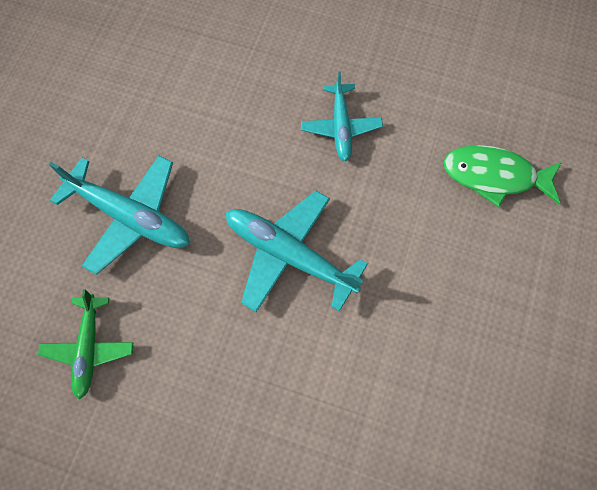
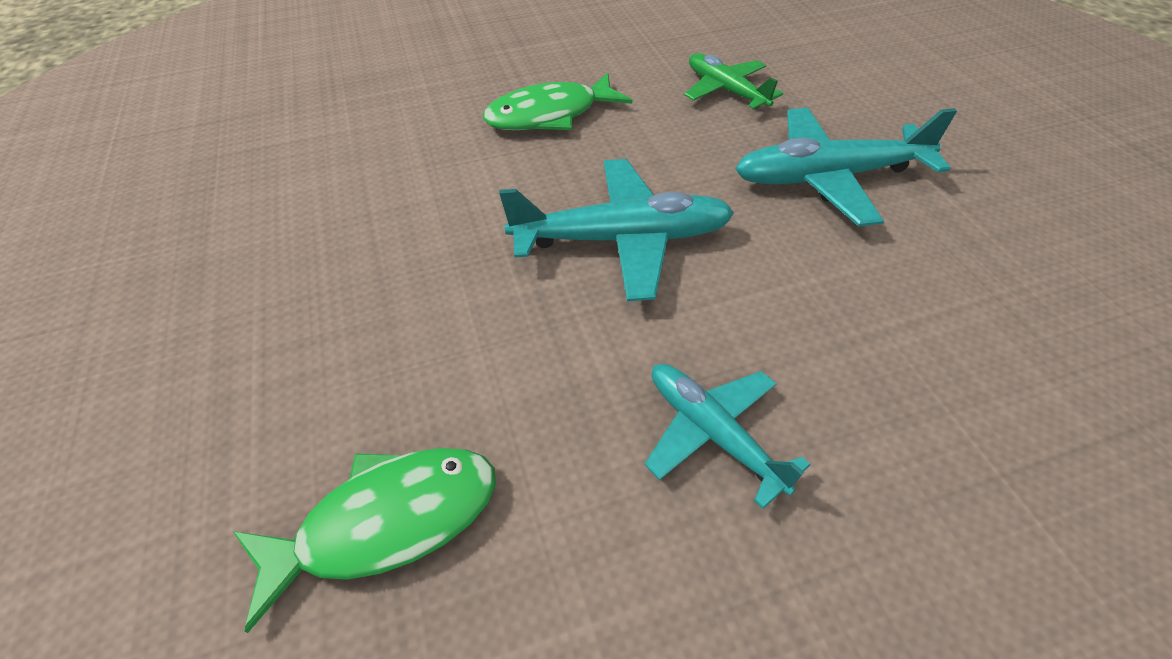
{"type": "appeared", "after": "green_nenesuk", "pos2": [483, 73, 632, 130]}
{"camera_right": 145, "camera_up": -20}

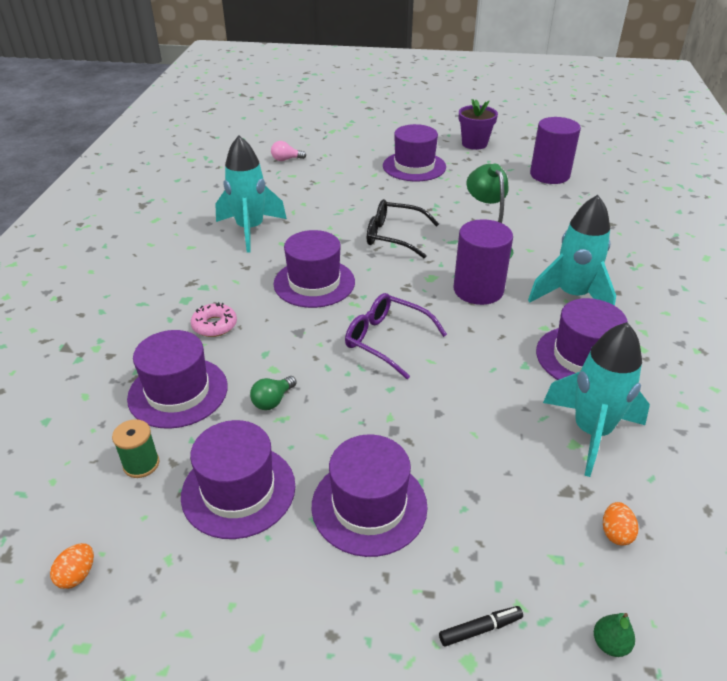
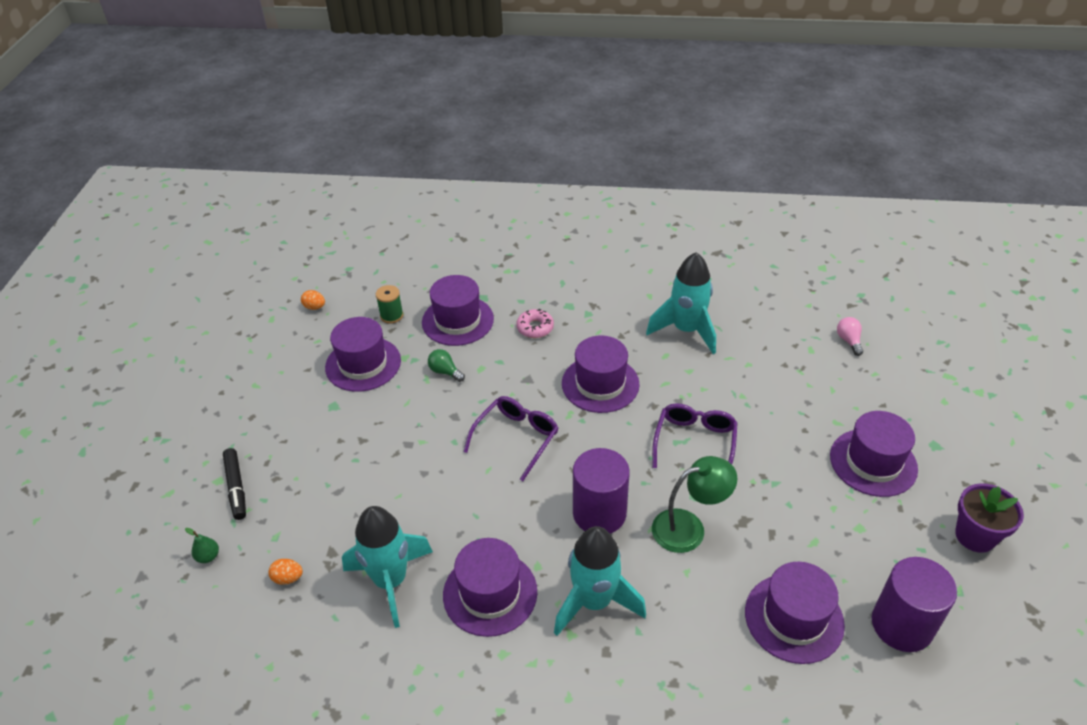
{"type": "size", "before": "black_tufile", "pos1": [439, 606, 523, 647], "pos2": [223, 448, 246, 520], "scale": 1.54}
{"type": "colour", "before": "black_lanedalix", "after": "purple_lanedalix", "pos1": [367, 199, 439, 258], "pos2": [652, 403, 738, 468]}
{"type": "relocated", "before": "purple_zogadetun", "pos1": [312, 435, 428, 557], "pos2": [745, 562, 845, 664]}
{"camera_right": 90, "camera_up": 5}

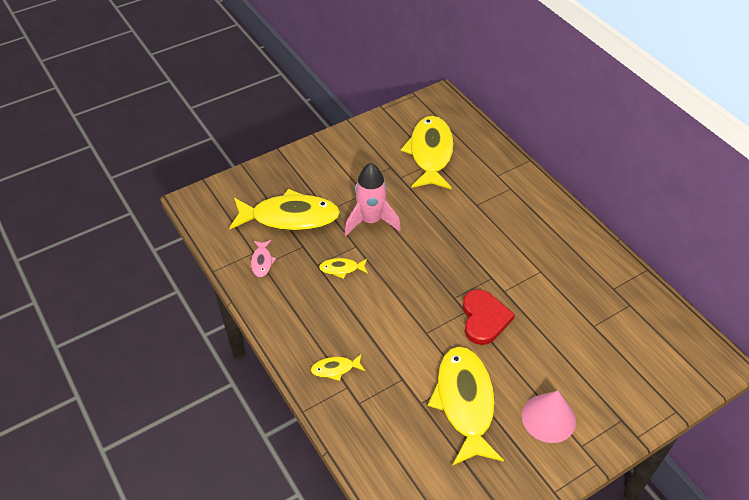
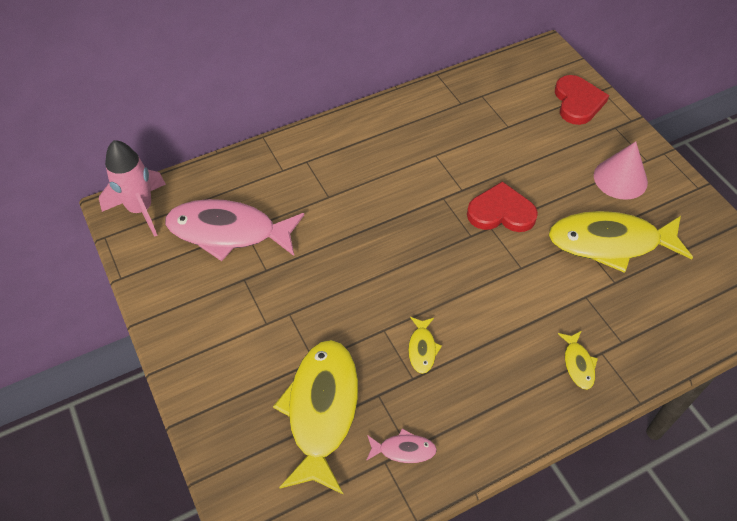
{"type": "relocated", "before": "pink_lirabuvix", "pos1": [345, 163, 401, 236], "pos2": [99, 140, 166, 237]}
{"type": "colour", "before": "yellow_nenesuk", "after": "pink_nenesuk", "pos1": [401, 116, 454, 189], "pos2": [165, 199, 304, 261]}
{"type": "appeared", "after": "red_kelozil", "pos2": [555, 75, 609, 125]}
{"camera_right": -85, "camera_up": 5}

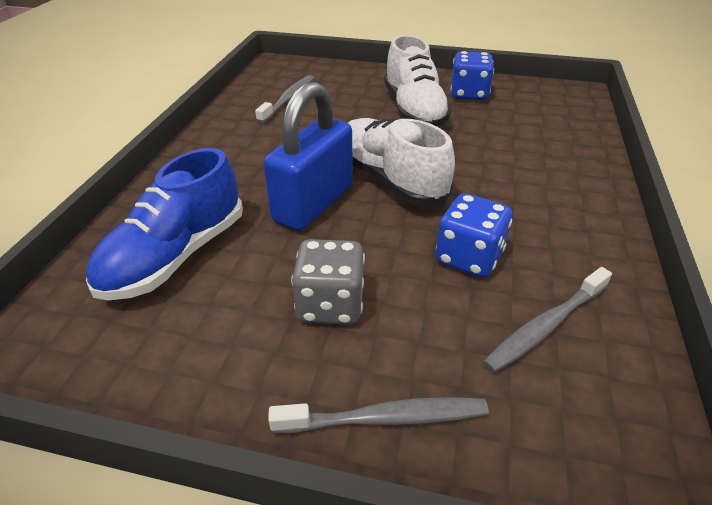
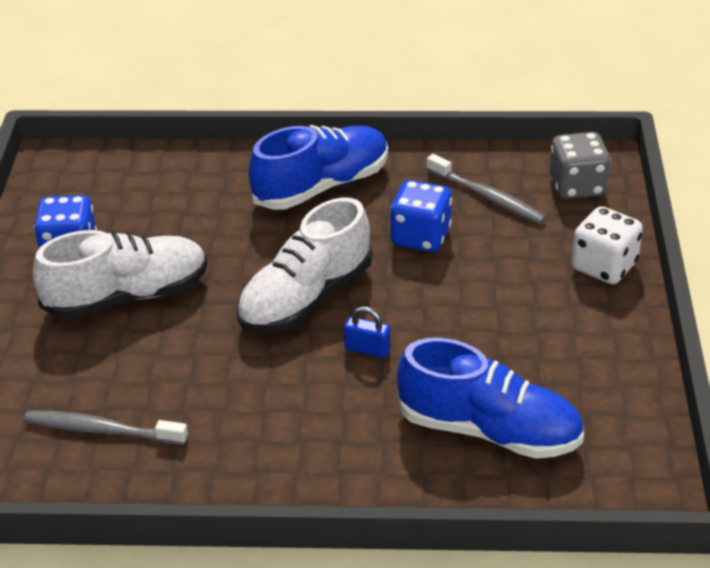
{"type": "appeared", "after": "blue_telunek", "pos2": [249, 125, 388, 210]}
{"type": "size", "before": "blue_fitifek", "pos1": [264, 81, 353, 231], "pos2": [344, 306, 390, 358], "scale": 0.4}
{"type": "relocated", "before": "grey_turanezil", "pos1": [291, 239, 365, 325], "pos2": [550, 132, 611, 199]}
{"type": "exchanged", "before": "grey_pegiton", "after": "white_turanezil", "pos1": [268, 397, 489, 433], "pos2": [571, 206, 643, 284]}
{"camera_right": -100, "camera_up": 0}

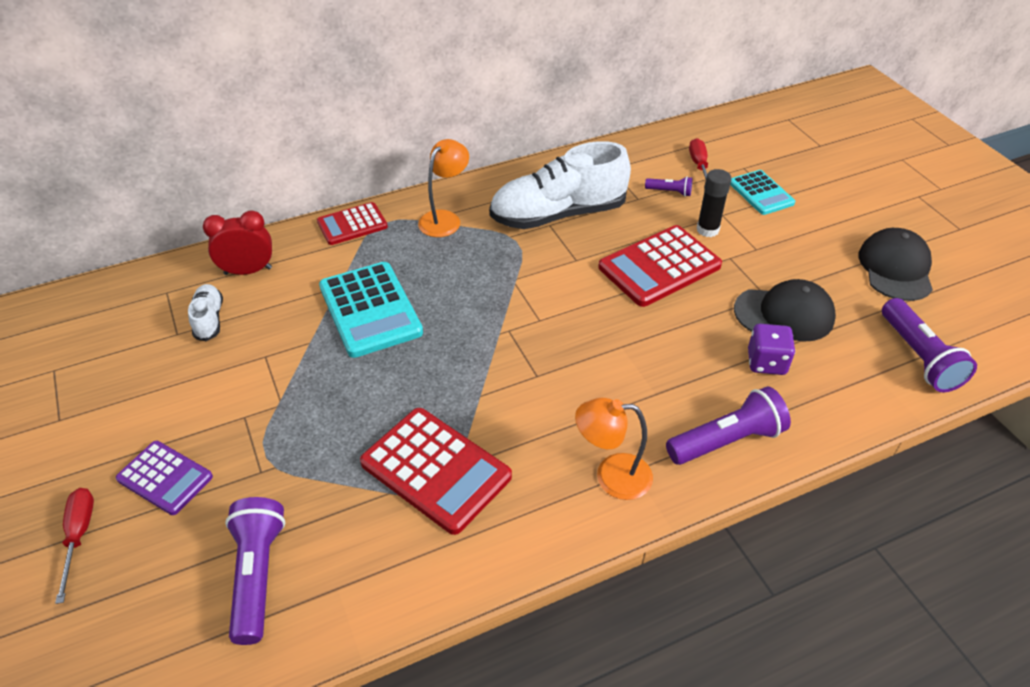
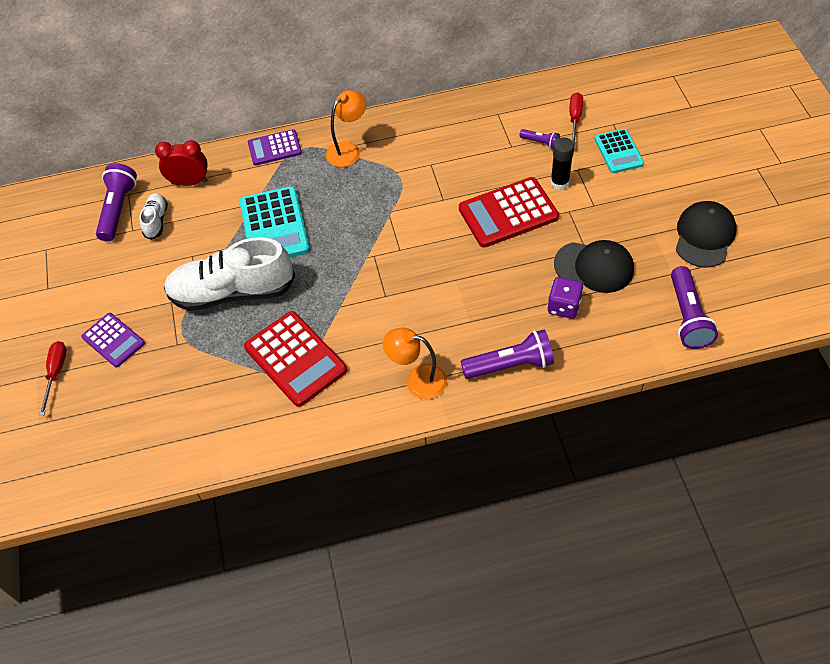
{"type": "relocated", "before": "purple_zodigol", "pos1": [225, 497, 285, 645], "pos2": [96, 163, 137, 242]}
{"type": "relocated", "before": "white_telunek", "pos1": [489, 141, 631, 229], "pos2": [164, 237, 295, 311]}
{"type": "colour", "before": "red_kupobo", "after": "purple_kupobo", "pos1": [317, 202, 388, 245], "pos2": [248, 129, 302, 166]}
{"camera_right": 15, "camera_up": 10}

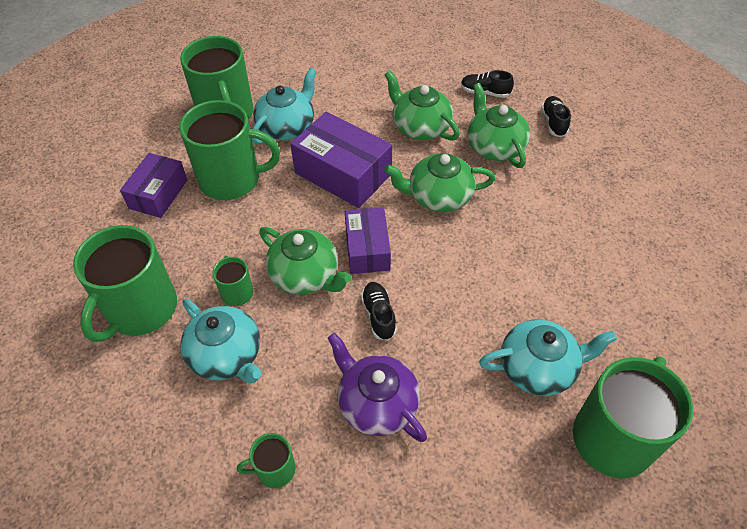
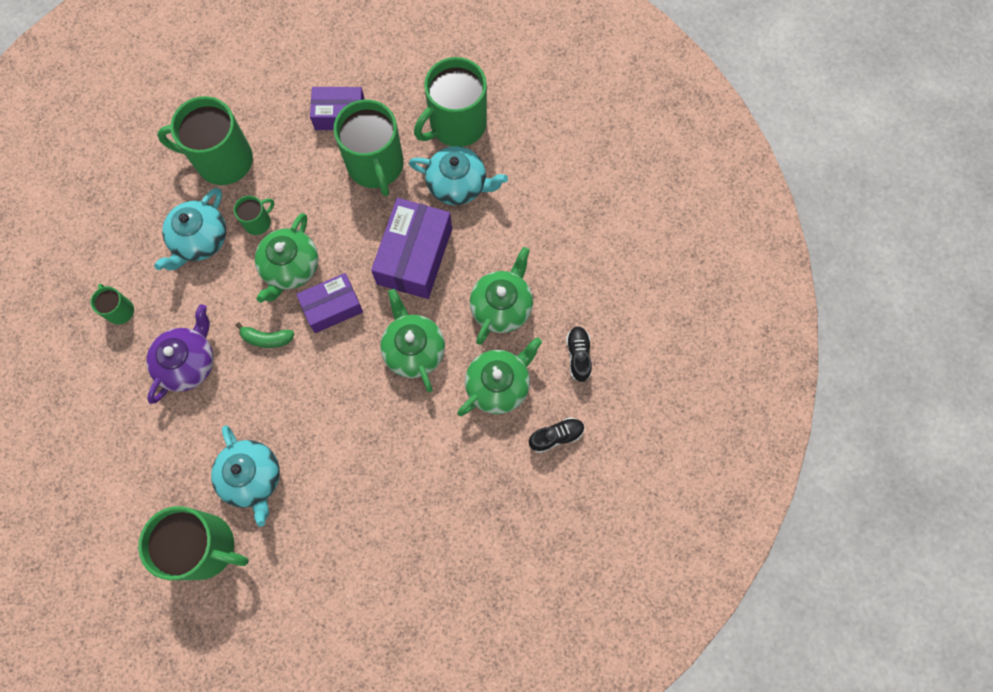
{"type": "exchanged", "before": "black_telunek", "after": "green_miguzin", "pos1": [361, 282, 397, 341], "pos2": [235, 322, 294, 348]}
{"camera_right": 70, "camera_up": 20}

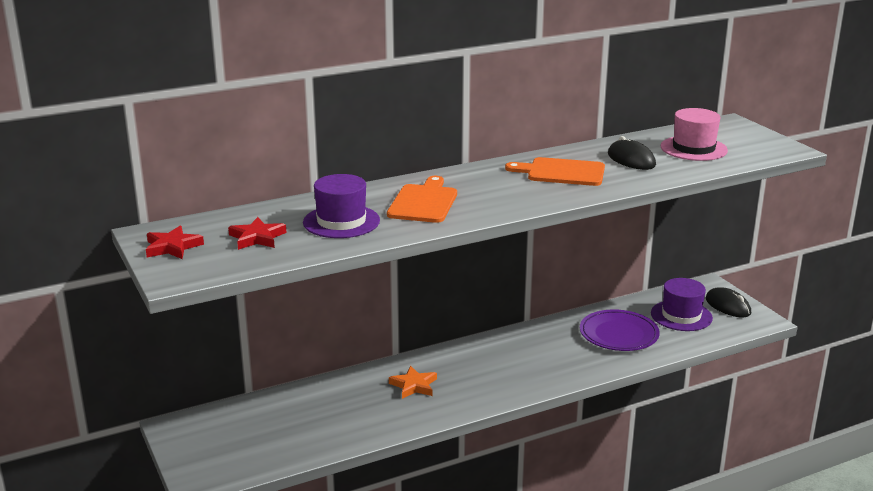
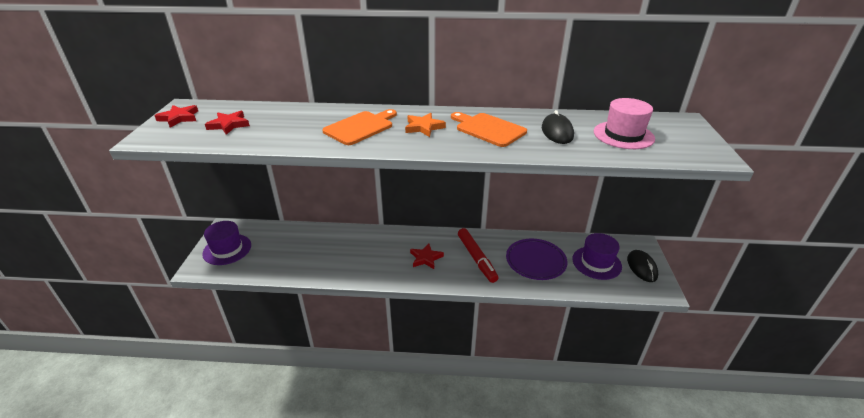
{"type": "relocated", "before": "purple_zogadetun", "pos1": [303, 174, 380, 238], "pos2": [202, 221, 251, 265]}
{"type": "relocated", "before": "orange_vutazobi", "pos1": [389, 366, 437, 399], "pos2": [405, 113, 446, 137]}
{"type": "appeared", "after": "red_vutazobi", "pos2": [410, 243, 444, 269]}
{"type": "appeared", "after": "red_tufile", "pos2": [458, 228, 498, 283]}
{"camera_right": 30, "camera_up": 10}

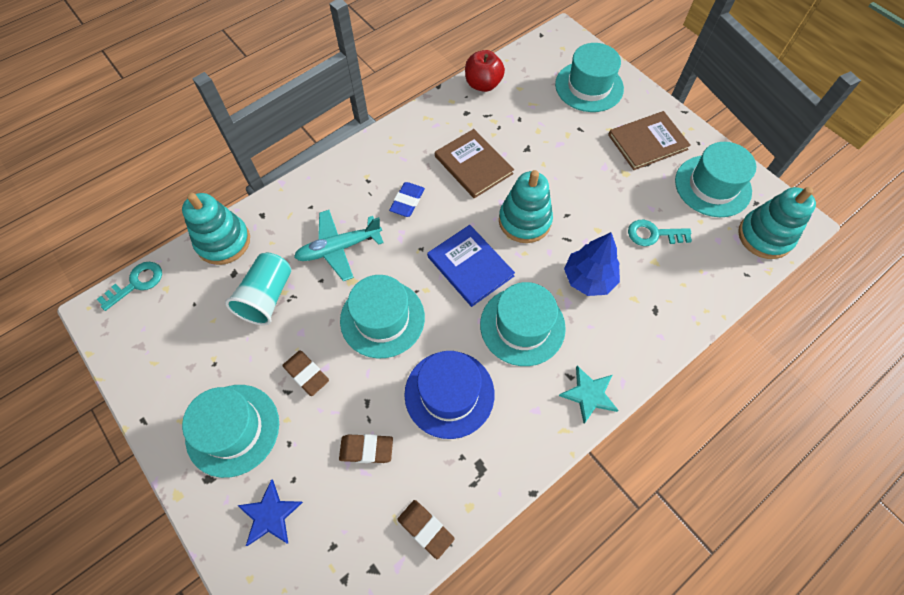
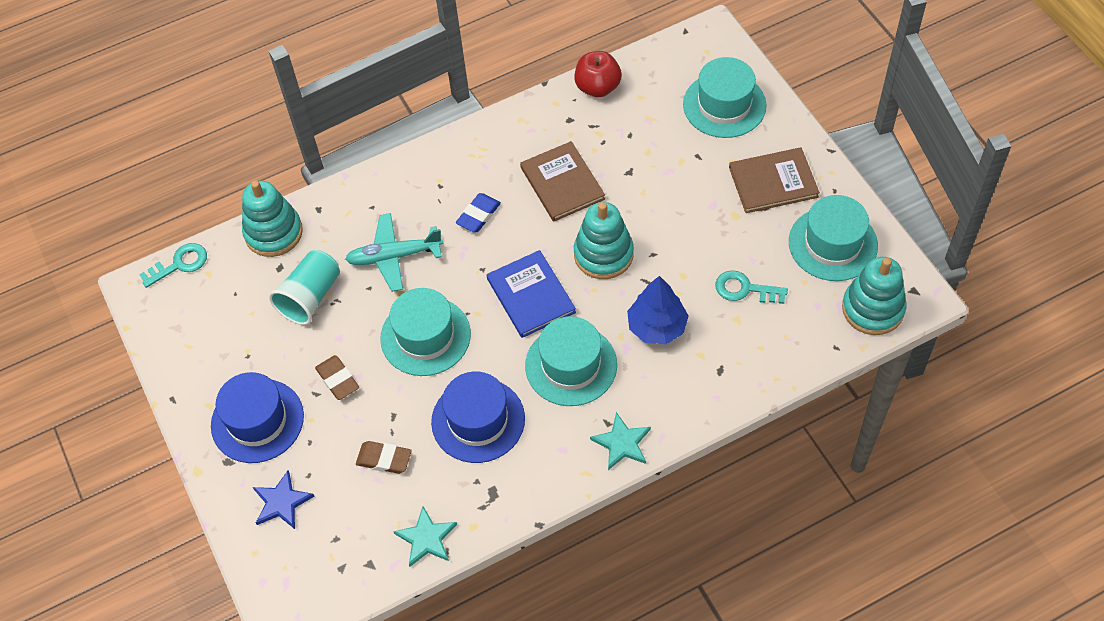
{"type": "colour", "before": "turquoise_zogadetun", "after": "blue_zogadetun", "pos1": [182, 385, 279, 478], "pos2": [211, 372, 304, 463]}
{"type": "exchanged", "before": "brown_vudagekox", "after": "turquoise_vutazobi", "pos1": [397, 500, 454, 559], "pos2": [393, 506, 457, 567]}
{"camera_right": 15, "camera_up": -5}

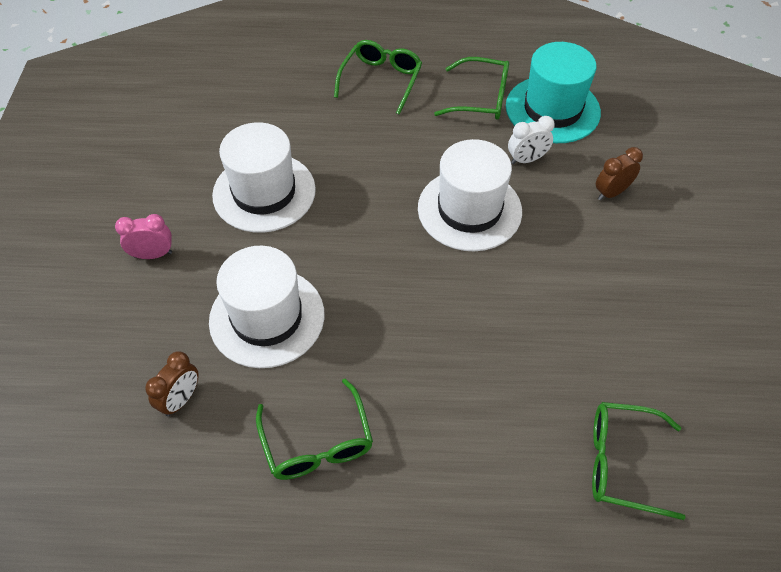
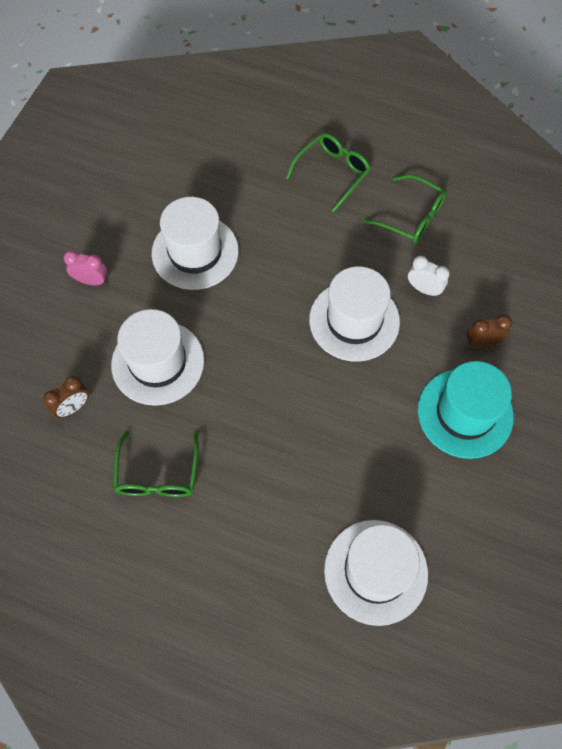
{"type": "exchanged", "before": "green_lanedalix", "after": "white_zogadetun", "pos1": [592, 402, 685, 520], "pos2": [324, 520, 428, 626]}
{"type": "spun", "before": "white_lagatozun", "pos1": [508, 116, 555, 164], "pos2": [408, 256, 450, 297], "turn": -150}
{"type": "relocated", "before": "turquoise_zogadetun", "pos1": [506, 42, 601, 143], "pos2": [418, 361, 514, 459]}
{"camera_right": 20, "camera_up": 10}

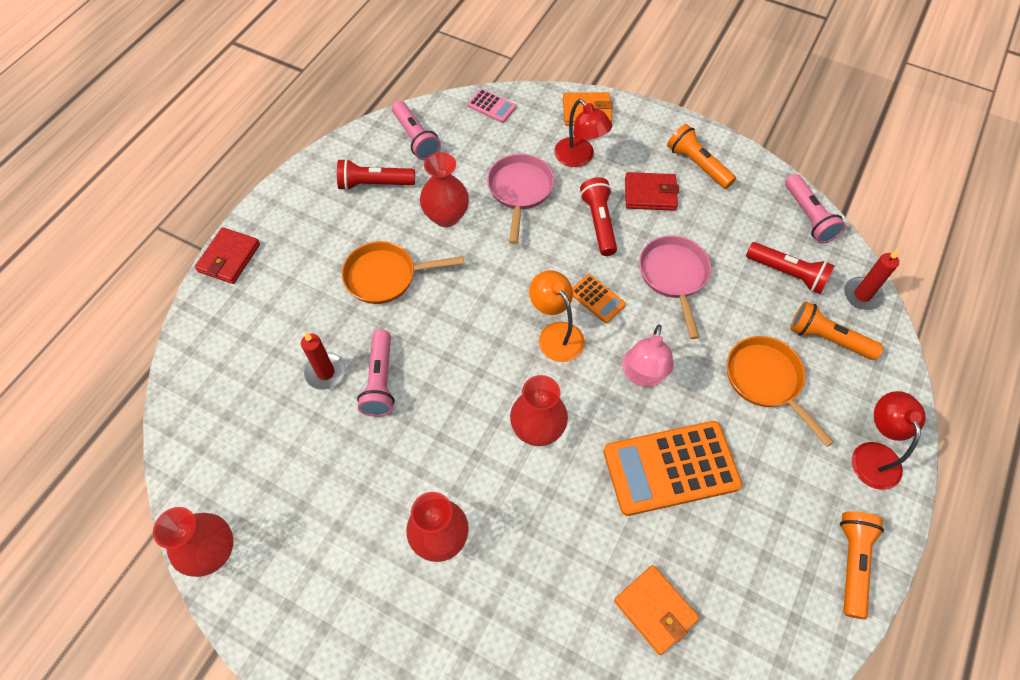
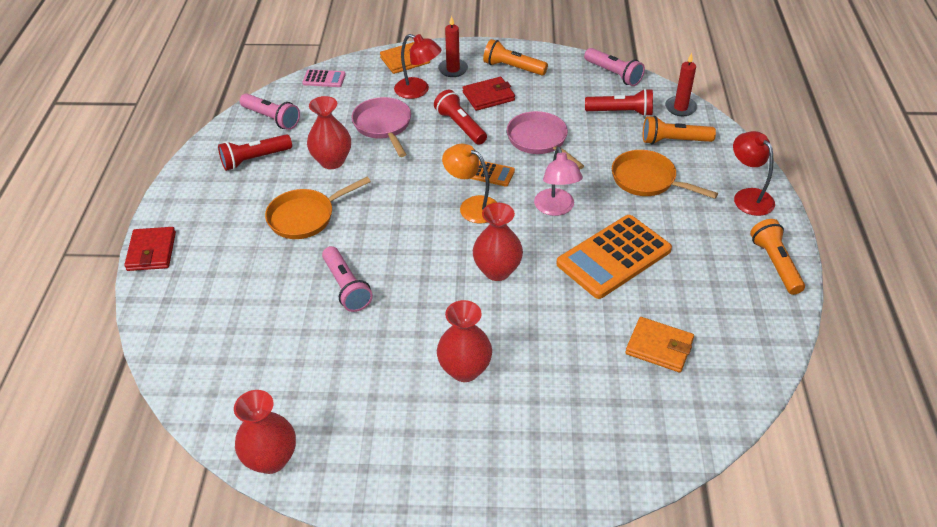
{"type": "relocated", "before": "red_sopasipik", "pos1": [301, 332, 346, 390], "pos2": [438, 16, 468, 77]}
{"camera_right": -25, "camera_up": -15}

